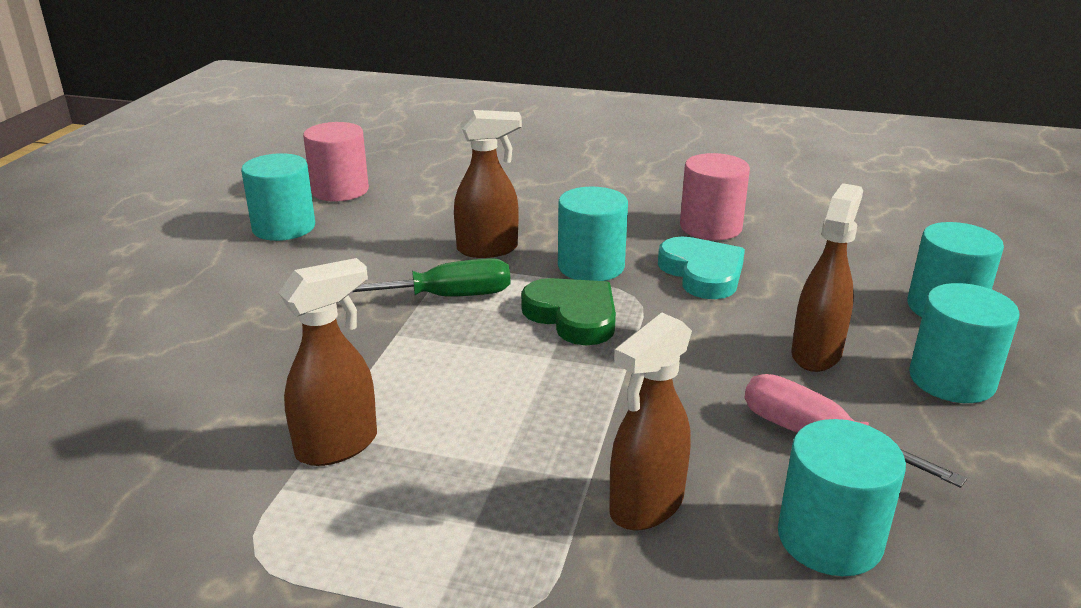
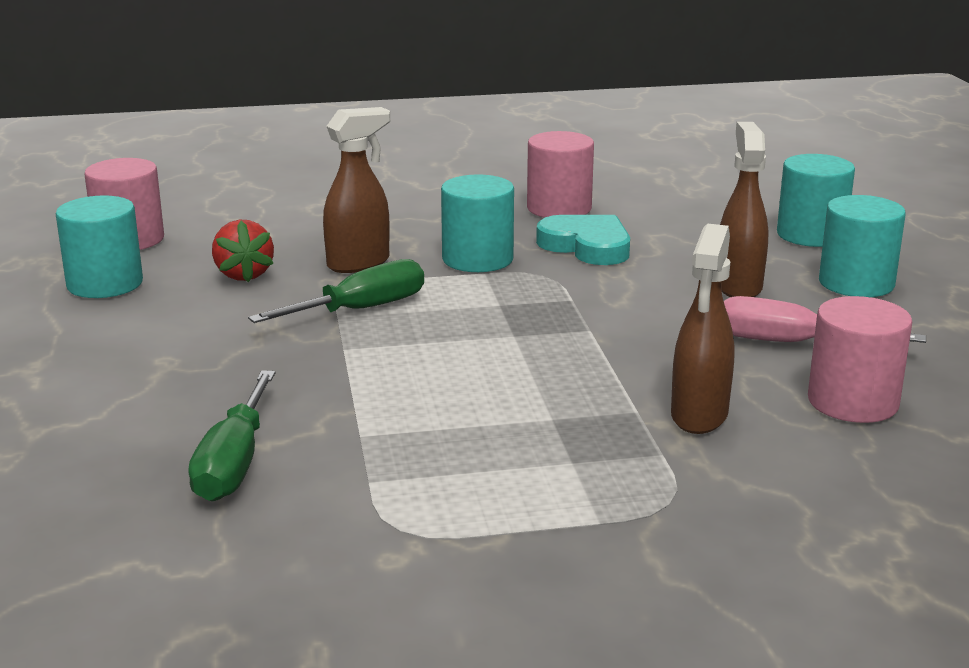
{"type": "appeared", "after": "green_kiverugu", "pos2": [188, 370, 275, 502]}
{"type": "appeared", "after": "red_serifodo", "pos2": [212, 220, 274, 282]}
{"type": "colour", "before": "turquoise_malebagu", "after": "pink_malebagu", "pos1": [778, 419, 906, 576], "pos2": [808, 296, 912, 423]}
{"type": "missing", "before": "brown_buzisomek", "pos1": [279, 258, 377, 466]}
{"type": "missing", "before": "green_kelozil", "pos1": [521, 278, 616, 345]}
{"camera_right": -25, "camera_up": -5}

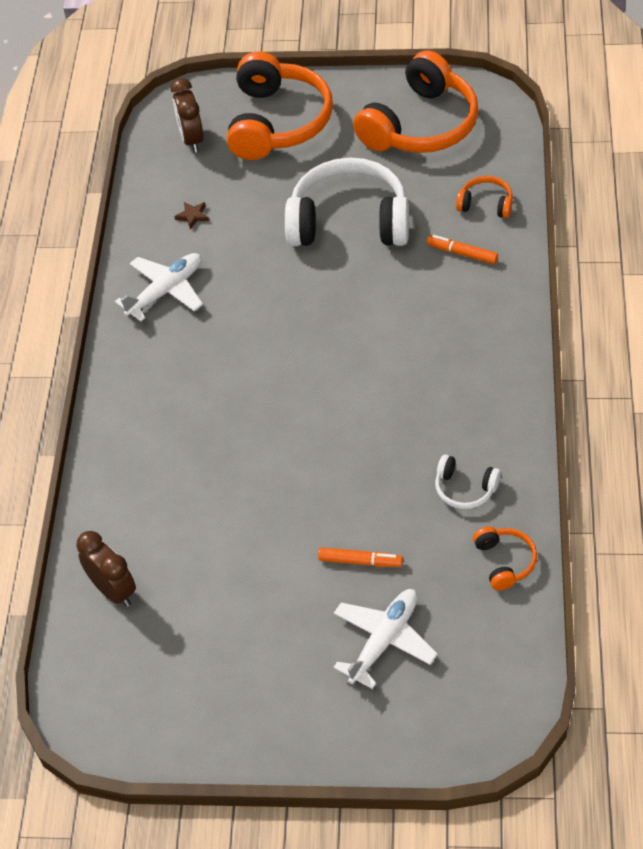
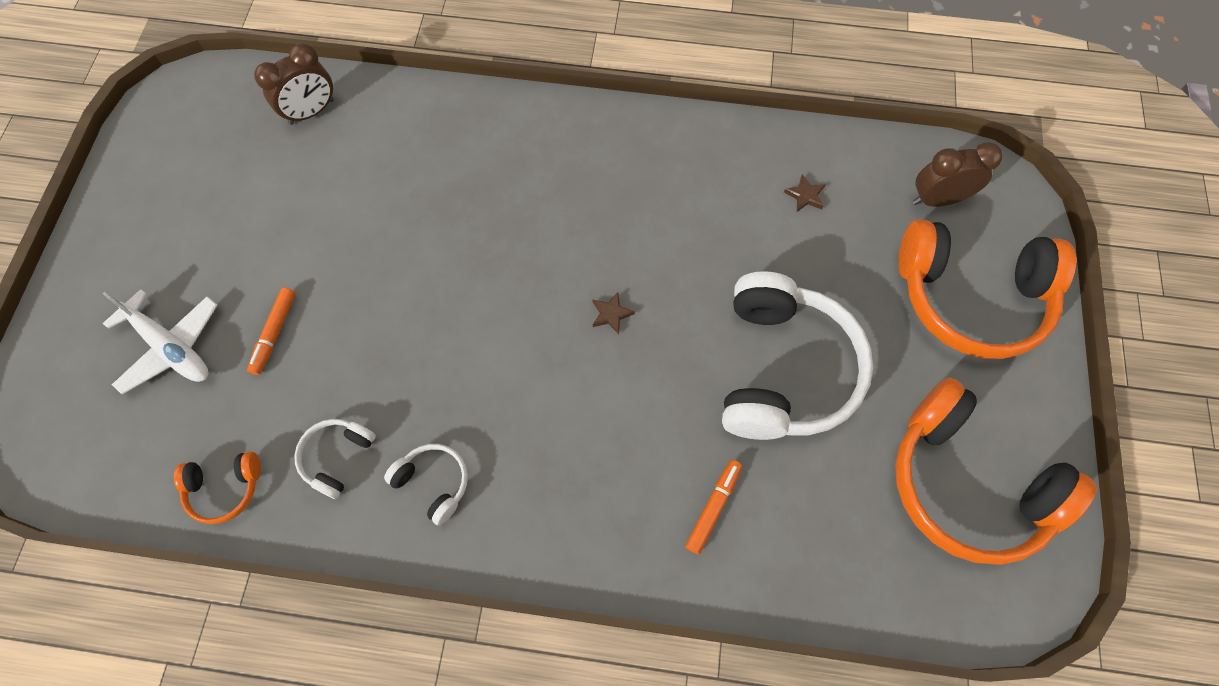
{"type": "appeared", "after": "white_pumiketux", "pos2": [384, 444, 468, 525]}
{"type": "appeared", "after": "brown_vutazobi", "pos2": [592, 292, 635, 334]}
{"type": "missing", "before": "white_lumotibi", "pos1": [115, 253, 203, 322]}
{"type": "missing", "before": "orange_pumiketux", "pos1": [456, 176, 512, 218]}
{"camera_right": 90, "camera_up": 15}

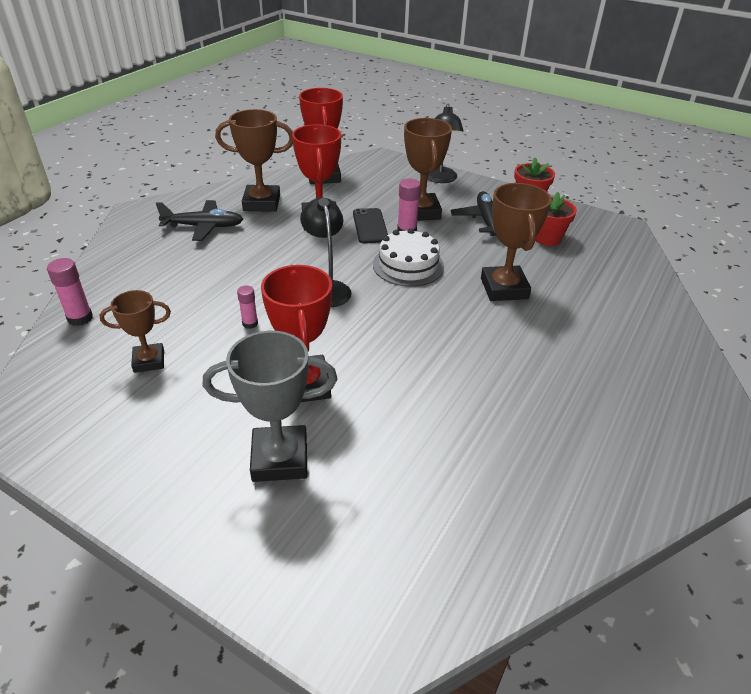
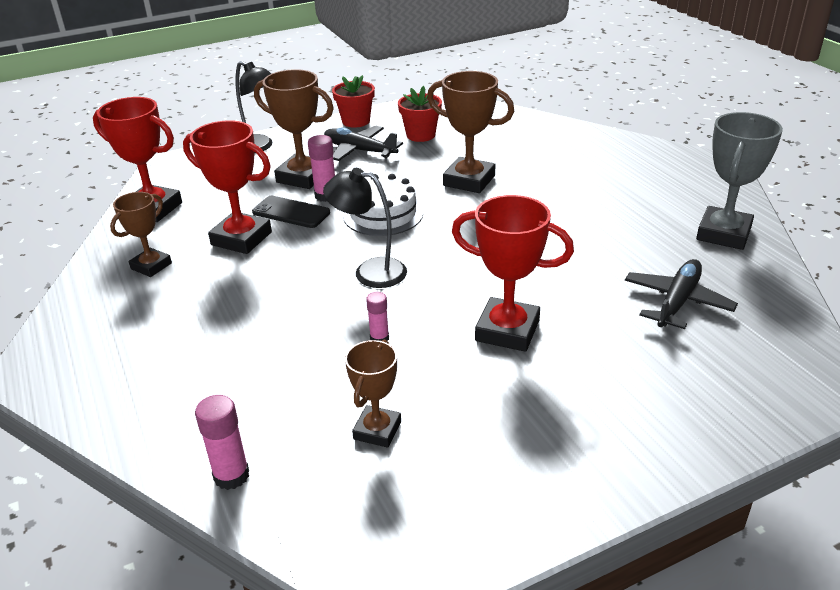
{"type": "size", "before": "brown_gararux", "pos1": [215, 109, 293, 212], "pos2": [110, 192, 172, 277], "scale": 0.62}
{"type": "relocated", "before": "black_lumotibi", "pos1": [156, 200, 243, 241], "pos2": [625, 259, 738, 329]}
{"type": "relocated", "before": "grey_gararux", "pos1": [203, 331, 337, 482], "pos2": [696, 112, 783, 250]}
{"camera_right": -55, "camera_up": -5}

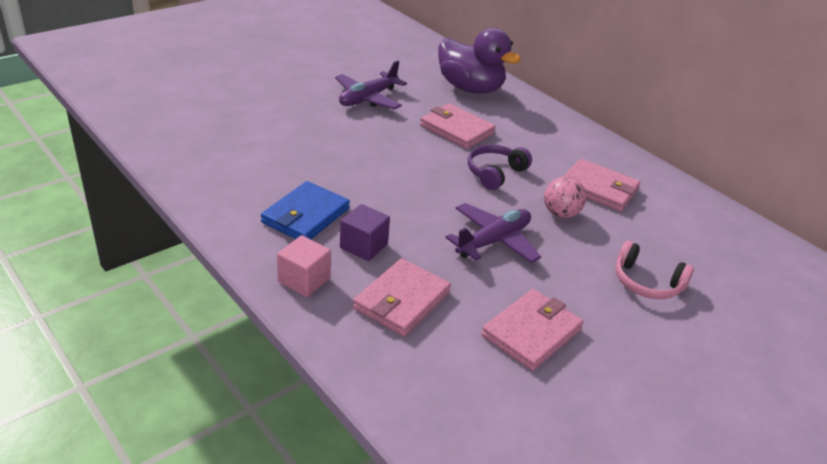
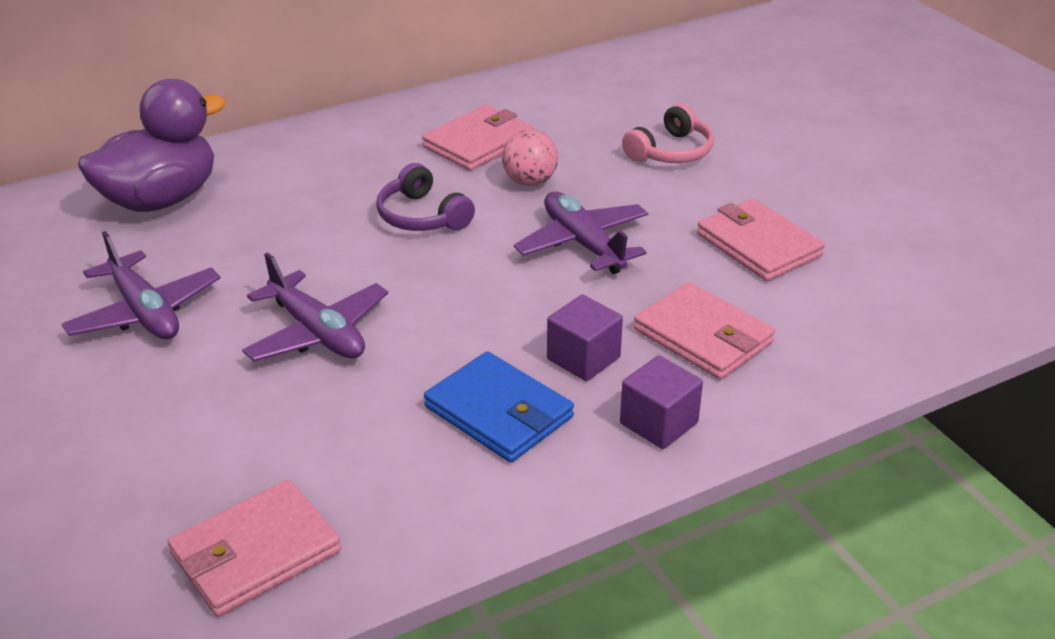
{"type": "relocated", "before": "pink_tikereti", "pos1": [420, 103, 496, 149], "pos2": [168, 480, 341, 617]}
{"type": "appeared", "after": "purple_lumotibi", "pos2": [242, 252, 388, 361]}
{"type": "colour", "before": "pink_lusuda", "after": "purple_lusuda", "pos1": [277, 235, 331, 297], "pos2": [620, 355, 703, 449]}
{"camera_right": -75, "camera_up": 0}

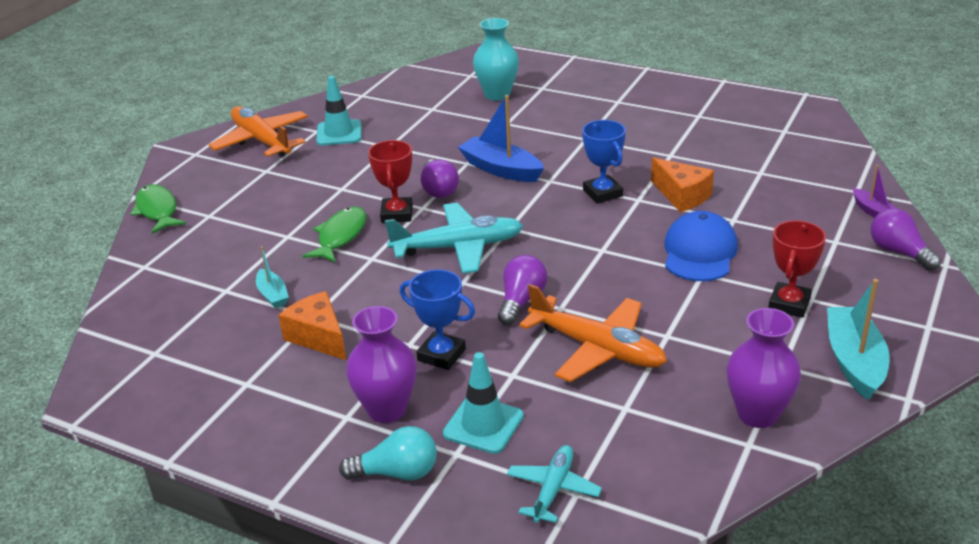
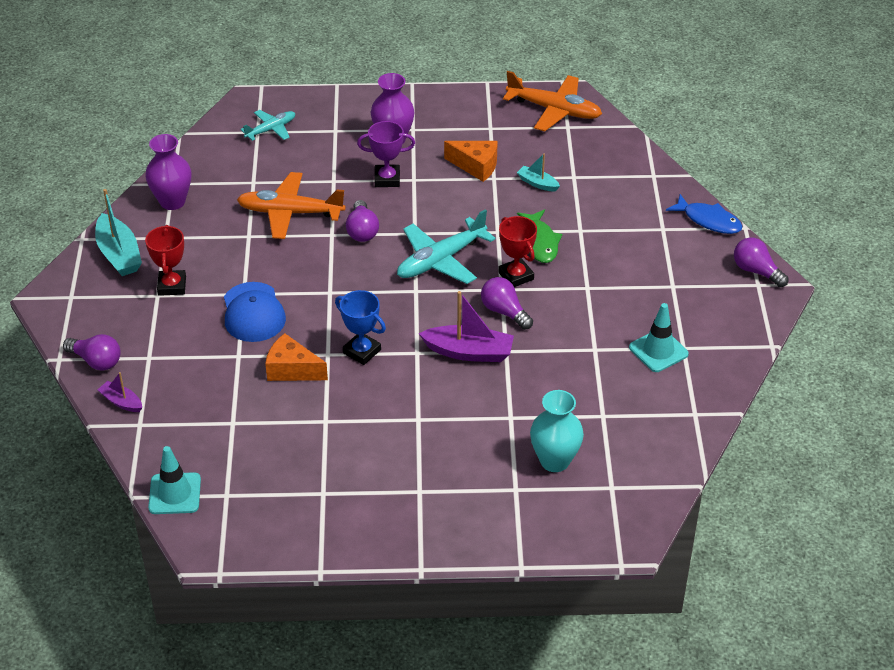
{"type": "relocated", "before": "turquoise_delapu", "pos1": [443, 352, 524, 454], "pos2": [148, 446, 201, 514]}
{"type": "spun", "before": "turquoise_lumotibi", "pos1": [507, 445, 602, 523], "pos2": [240, 110, 295, 141], "turn": -120}
{"type": "colour", "before": "blue_gararux", "after": "purple_gararux", "pos1": [400, 269, 475, 370], "pos2": [357, 121, 415, 187]}
{"type": "colour", "before": "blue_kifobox", "after": "purple_kifobox", "pos1": [458, 95, 544, 182], "pos2": [419, 291, 514, 362]}
{"type": "relocated", "before": "orange_lumotibi", "pos1": [209, 106, 308, 157], "pos2": [503, 71, 602, 131]}
{"type": "colour", "before": "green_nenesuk", "after": "blue_nenesuk", "pos1": [130, 184, 186, 234], "pos2": [666, 194, 743, 234]}
{"type": "appeared", "after": "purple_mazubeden", "pos2": [734, 237, 789, 287]}
{"type": "missing", "before": "turquoise_mazubeden", "pos1": [339, 426, 437, 480]}
{"camera_right": 150, "camera_up": 10}

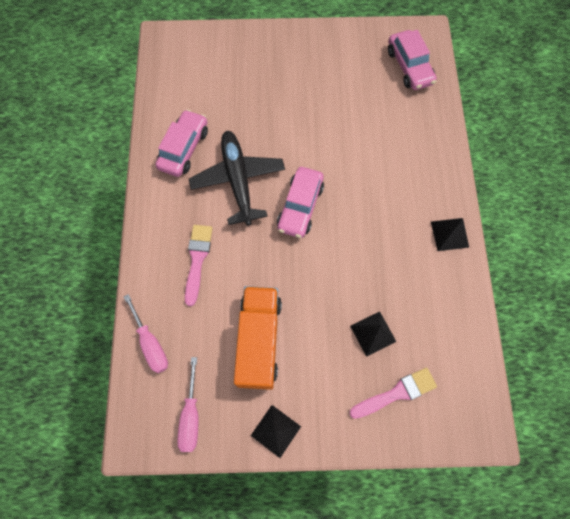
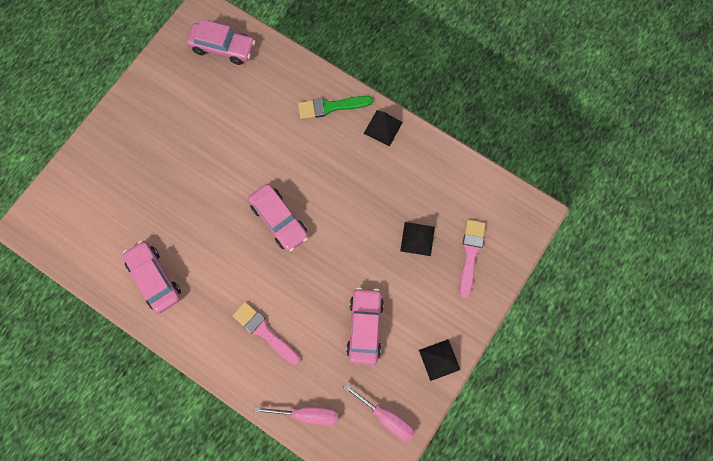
{"type": "appeared", "after": "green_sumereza", "pos2": [298, 96, 373, 119]}
{"type": "exchanged", "before": "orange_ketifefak", "after": "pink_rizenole", "pos1": [234, 286, 282, 390], "pos2": [346, 287, 384, 365]}
{"type": "missing", "before": "black_lumotibi", "pos1": [189, 131, 285, 226]}
{"camera_right": -55, "camera_up": 5}

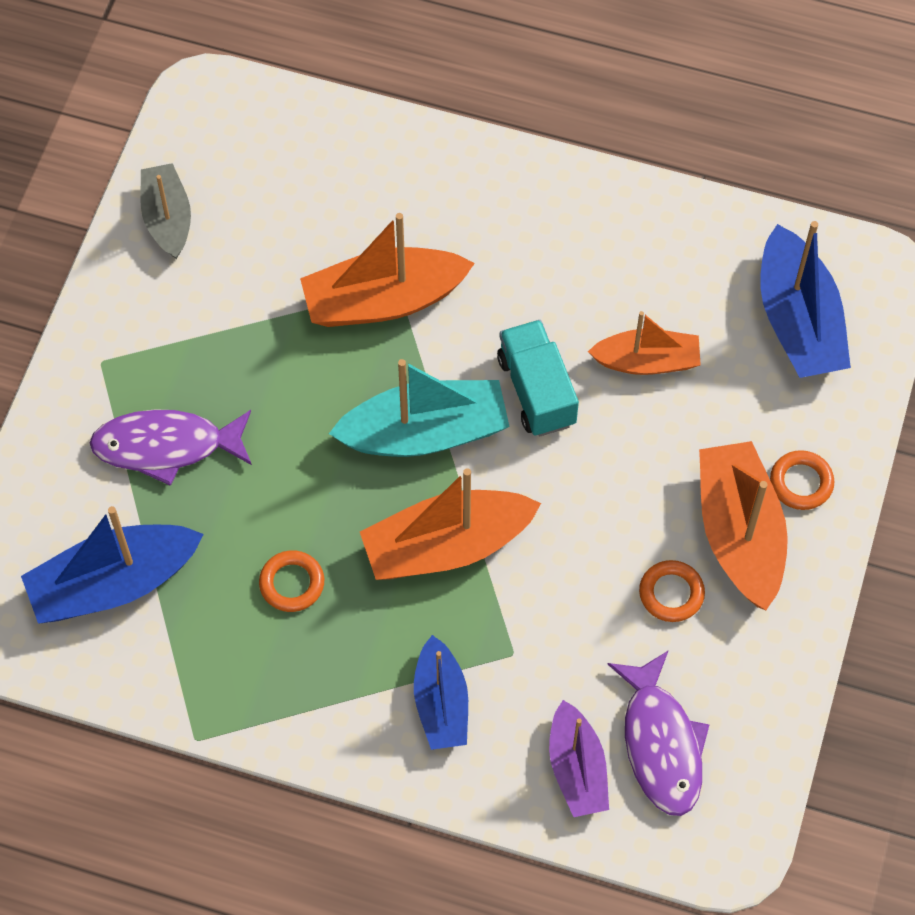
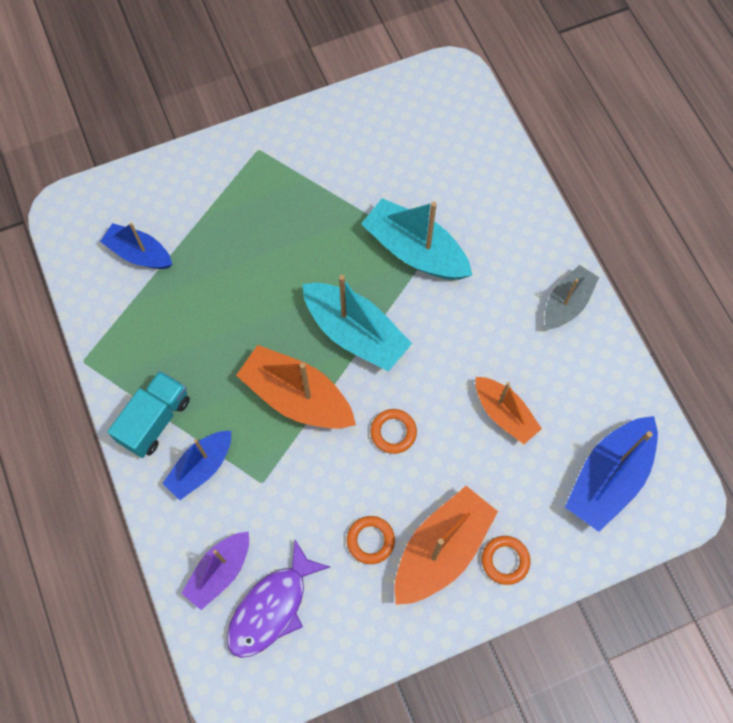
{"type": "size", "before": "blue_kifobox", "pos1": [21, 506, 204, 624], "pos2": [100, 223, 172, 269], "scale": 0.64}
{"type": "relocated", "before": "turquoise_ketifefak", "pos1": [497, 320, 579, 436], "pos2": [108, 371, 190, 458]}
{"type": "colour", "before": "orange_kifobox", "after": "turquoise_kifobox", "pos1": [300, 213, 475, 327], "pos2": [361, 198, 472, 280]}
{"type": "relocated", "before": "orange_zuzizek", "pos1": [259, 550, 324, 612], "pos2": [370, 409, 417, 454]}
{"type": "relocated", "before": "grey_kifobox", "pos1": [140, 163, 191, 259], "pos2": [545, 265, 599, 330]}
{"type": "missing", "before": "purple_nenesuk", "pos1": [90, 409, 252, 486]}
{"camera_right": 50, "camera_up": 5}

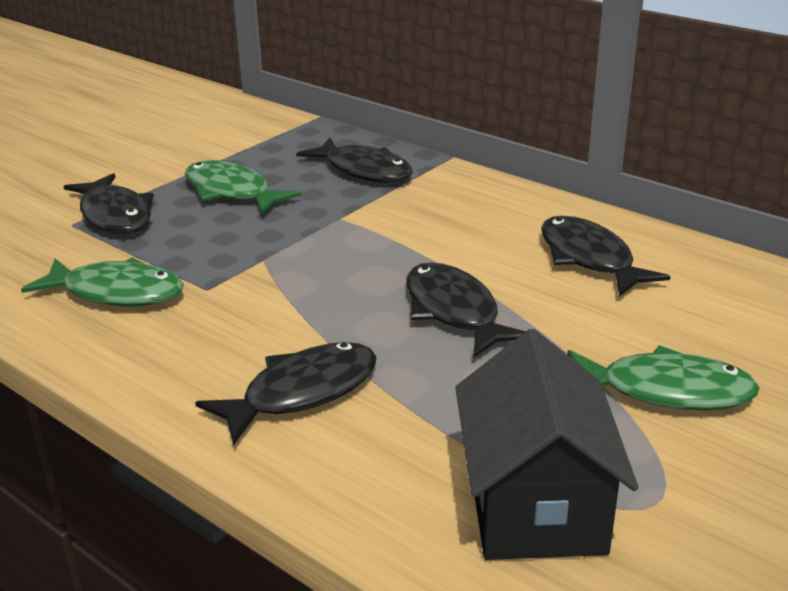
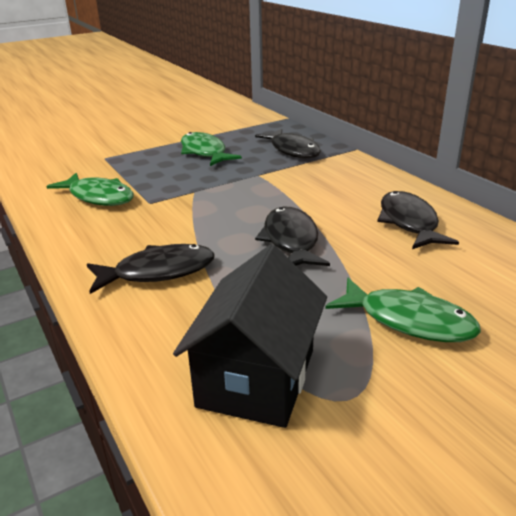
{"type": "missing", "before": "black_nenesuk", "pos1": [63, 173, 154, 234]}
{"camera_right": 20, "camera_up": 0}

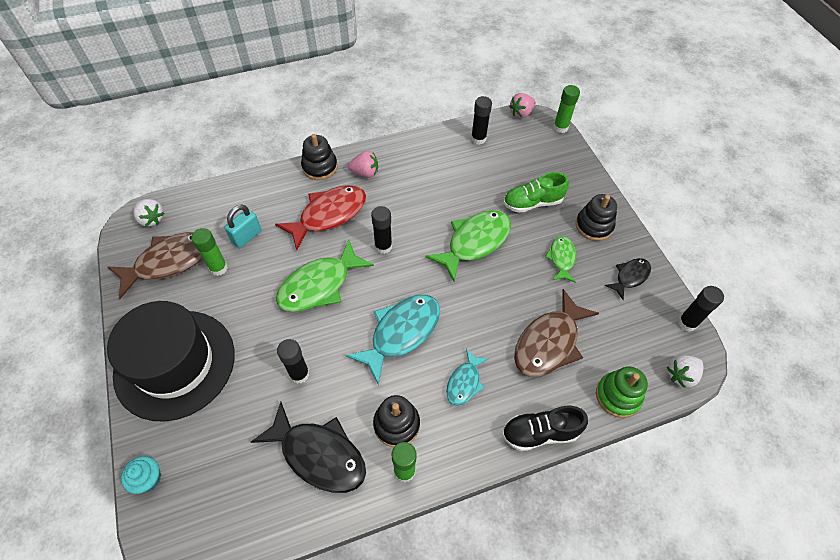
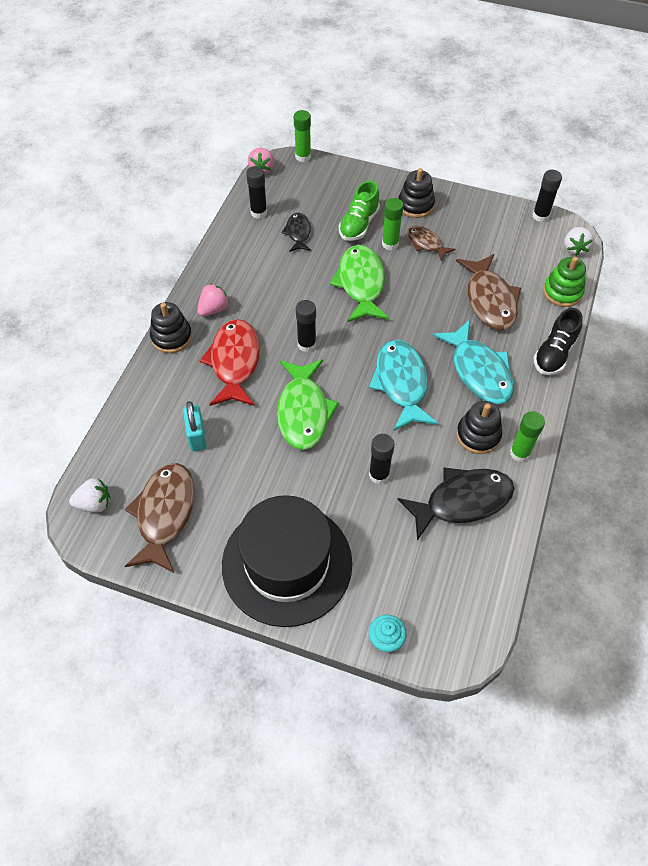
{"type": "relocated", "before": "black_nenesuk", "pos1": [605, 258, 651, 300], "pos2": [281, 213, 311, 252]}
{"type": "relocated", "before": "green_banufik", "pos1": [191, 228, 228, 276], "pos2": [382, 198, 404, 250]}
{"type": "colour", "before": "green_nenesuk", "after": "brown_nenesuk", "pos1": [545, 236, 576, 282], "pos2": [407, 226, 456, 261]}
{"type": "size", "before": "turquoise_nenesuk", "pos1": [446, 349, 489, 406], "pos2": [433, 320, 514, 404], "scale": 1.8}
{"camera_right": -50, "camera_up": 0}

